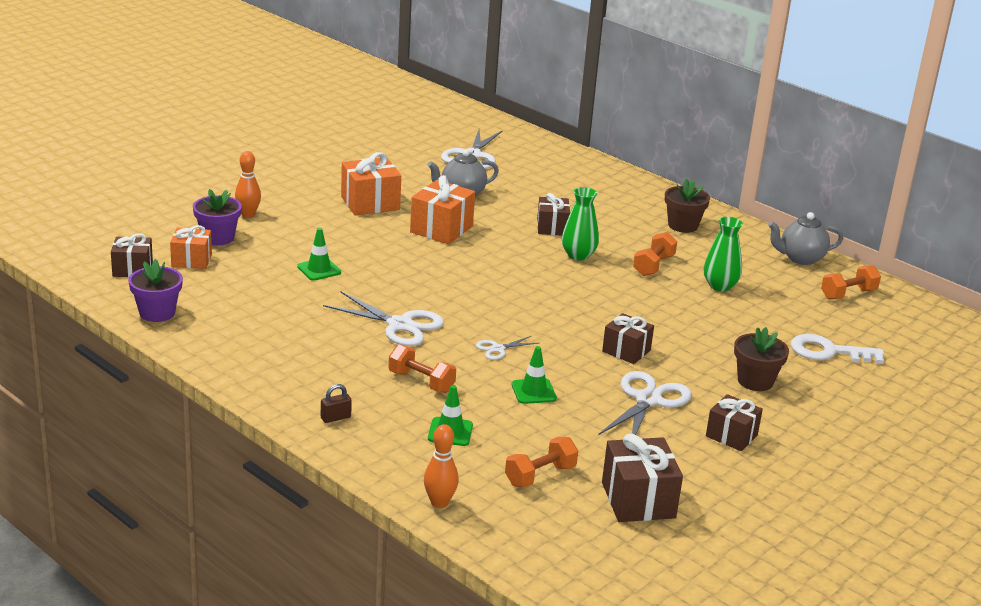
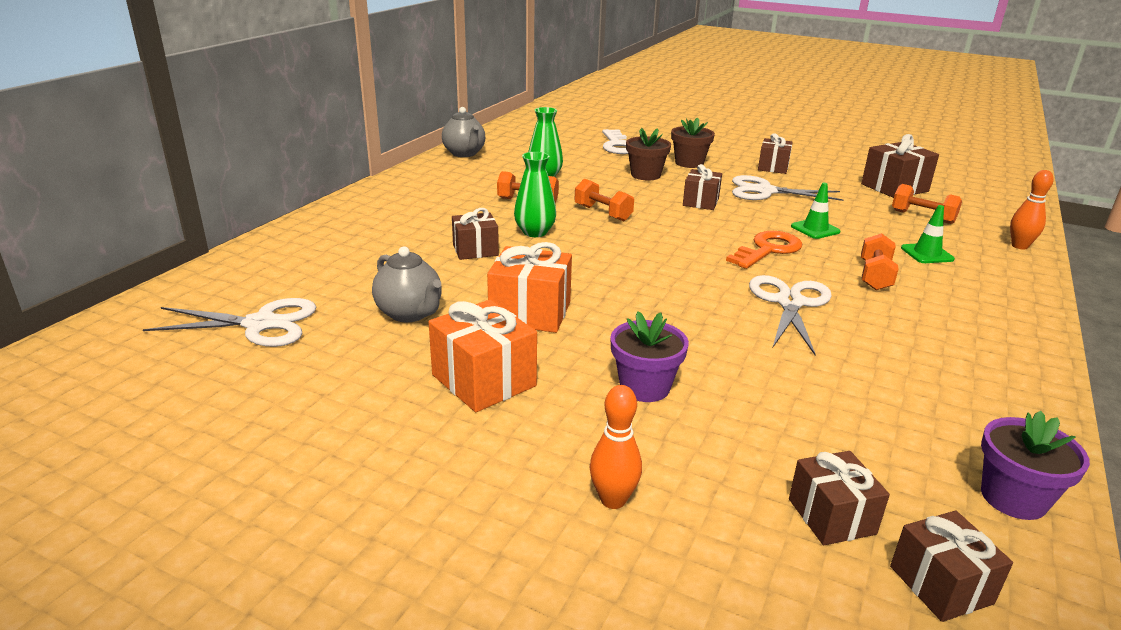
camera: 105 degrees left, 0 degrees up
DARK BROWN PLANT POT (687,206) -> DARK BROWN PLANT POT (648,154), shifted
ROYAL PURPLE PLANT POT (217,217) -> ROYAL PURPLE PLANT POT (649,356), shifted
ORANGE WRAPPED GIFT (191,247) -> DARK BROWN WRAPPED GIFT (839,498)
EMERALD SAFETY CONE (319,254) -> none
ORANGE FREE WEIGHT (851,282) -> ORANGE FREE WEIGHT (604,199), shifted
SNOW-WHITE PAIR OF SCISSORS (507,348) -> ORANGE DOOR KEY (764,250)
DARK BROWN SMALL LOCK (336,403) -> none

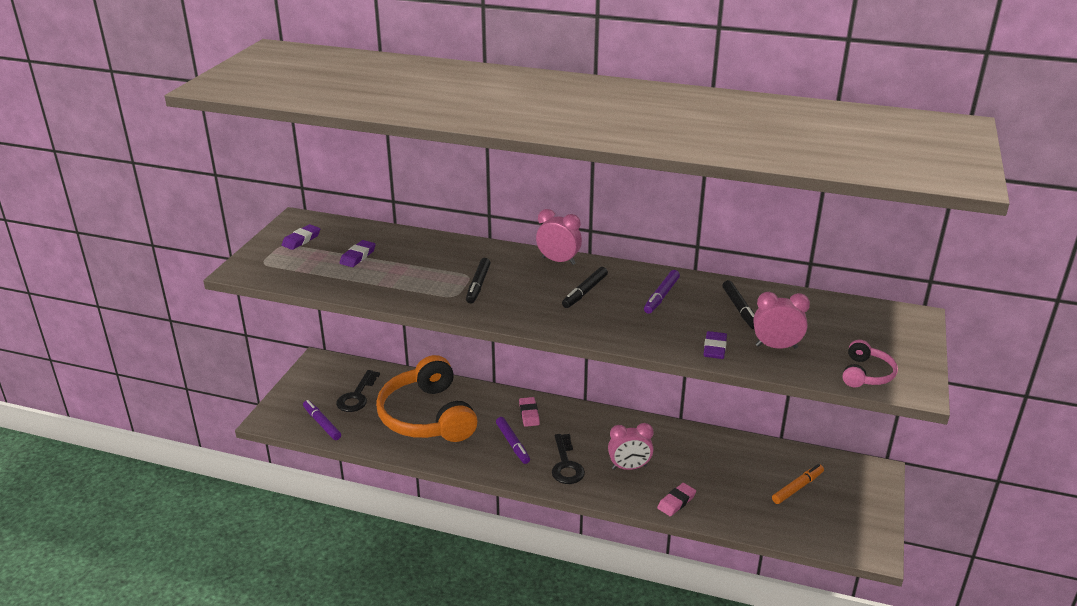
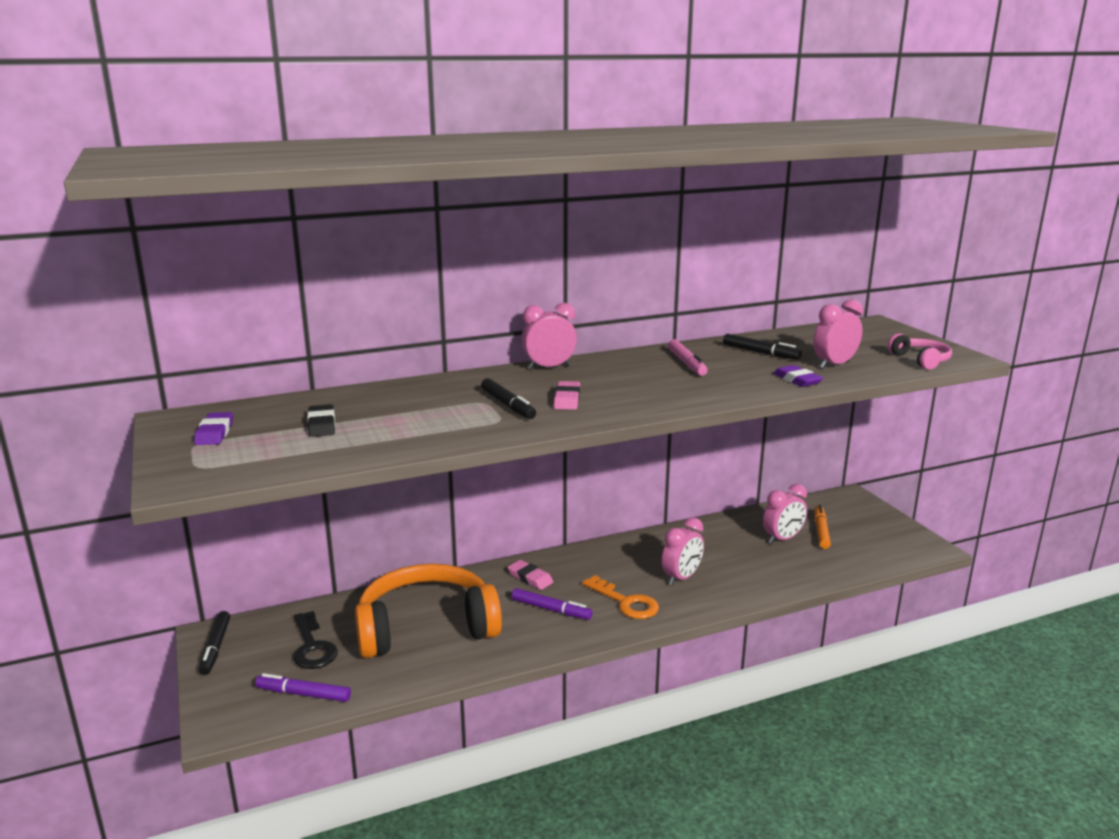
camera: 40 degrees left, 10 degrees down
ROYAL PURPLE ERASER (358,253) -> EBONY ERASER (321,420)
EBONY MARKER (585,287) -> EBONY MARKER (214,643), shifted
ROYAL PURPLE MARKER (662,292) -> PINK MARKER (688,357)
ORANGE HEADSET (427,398) -> ORANGE HEADSET (428,611), 135 degrees clockwise
EBONY DOOR KEY (568,459) -> ORANGE DOOR KEY (620,597)
PINK ERASER (676,499) -> PINK ERASER (567,395), shifted
none -> PINK ALARM CLOCK (785,514)

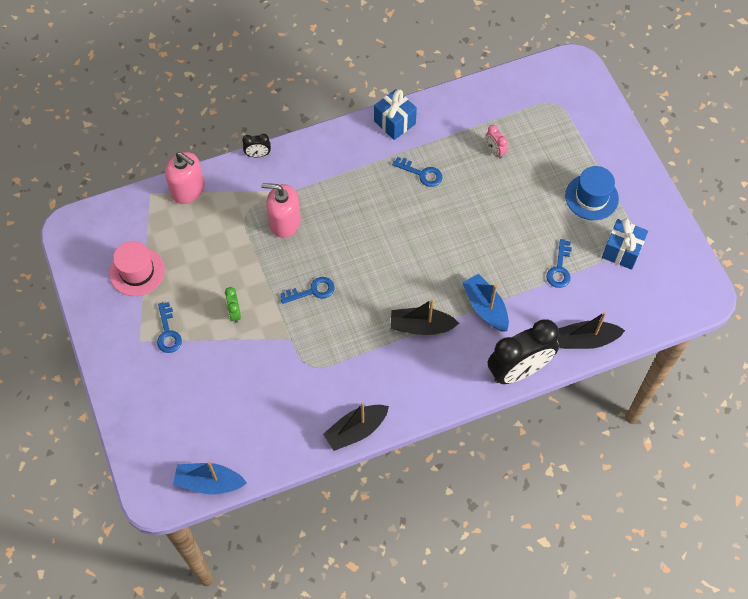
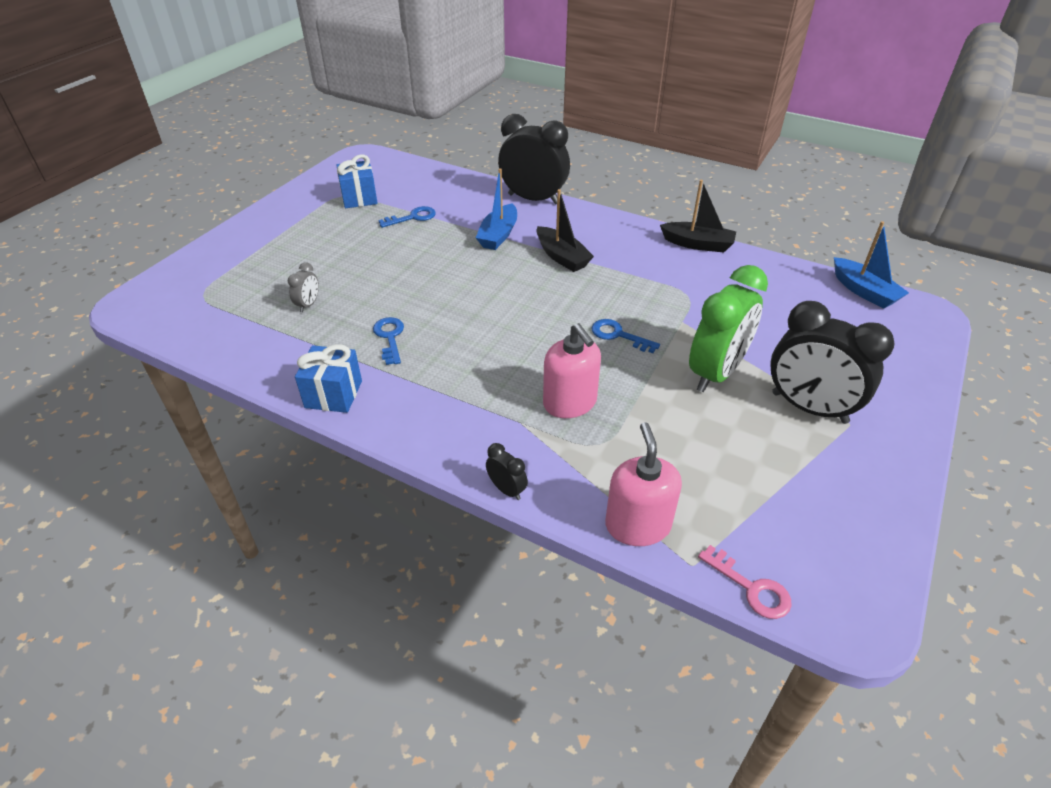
camera: 130 degrees left, 20 degrees down
PINK ALARM CLOCK (496,142) -> GRAY ALARM CLOCK (303,287)
ROYAL BLUE TALL HAT (592,193) -> none
PINK TALL HAT (137,268) -> none
EMERALD ALARM CLOCK (233,305) -> EMERALD ALARM CLOCK (728,328), x2.34
ROYAL BLUE DOOR KEY (169,327) -> EBONY ALARM CLOCK (832,362)
EBONY SAILBOAT (591,330) -> none
none -> PINK DOOR KEY (745,582)

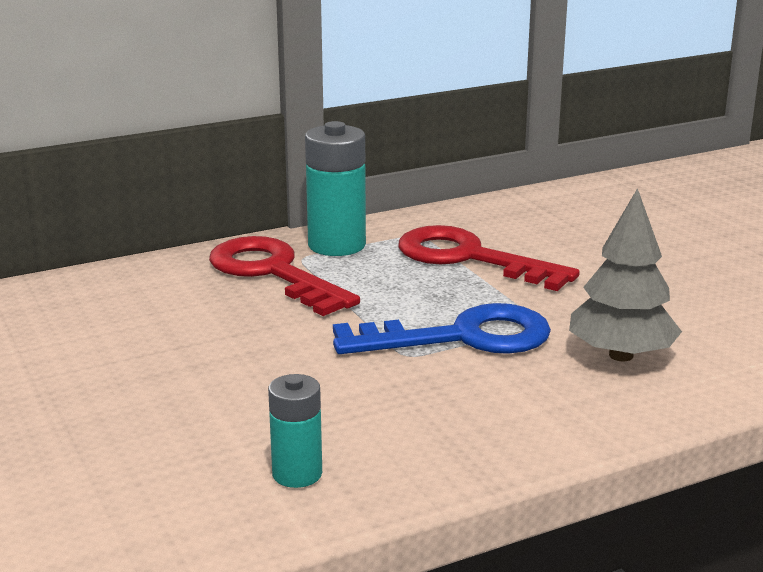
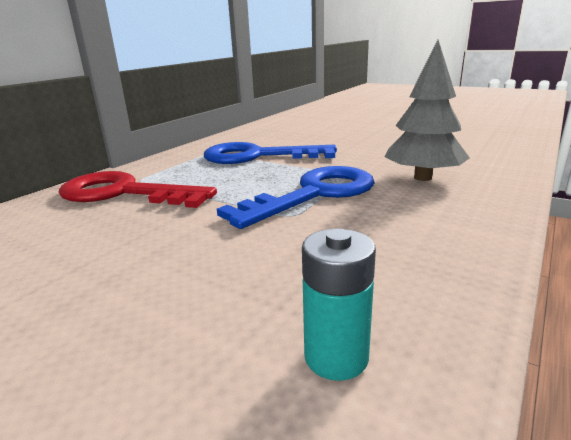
camera: 30 degrees left, 0 degrees up
AQUA POWER CELL (335,188) -> none
CRIMSON DOOR KEY (489,258) -> ROYAL BLUE DOOR KEY (270,153)

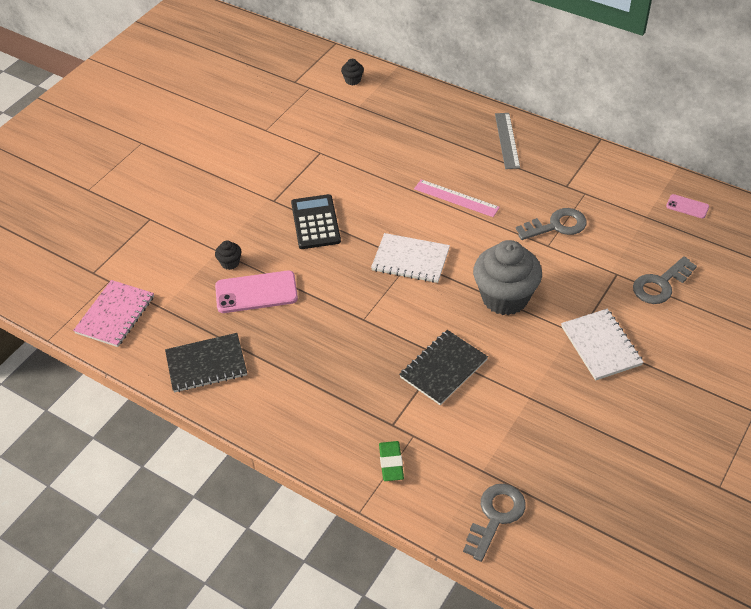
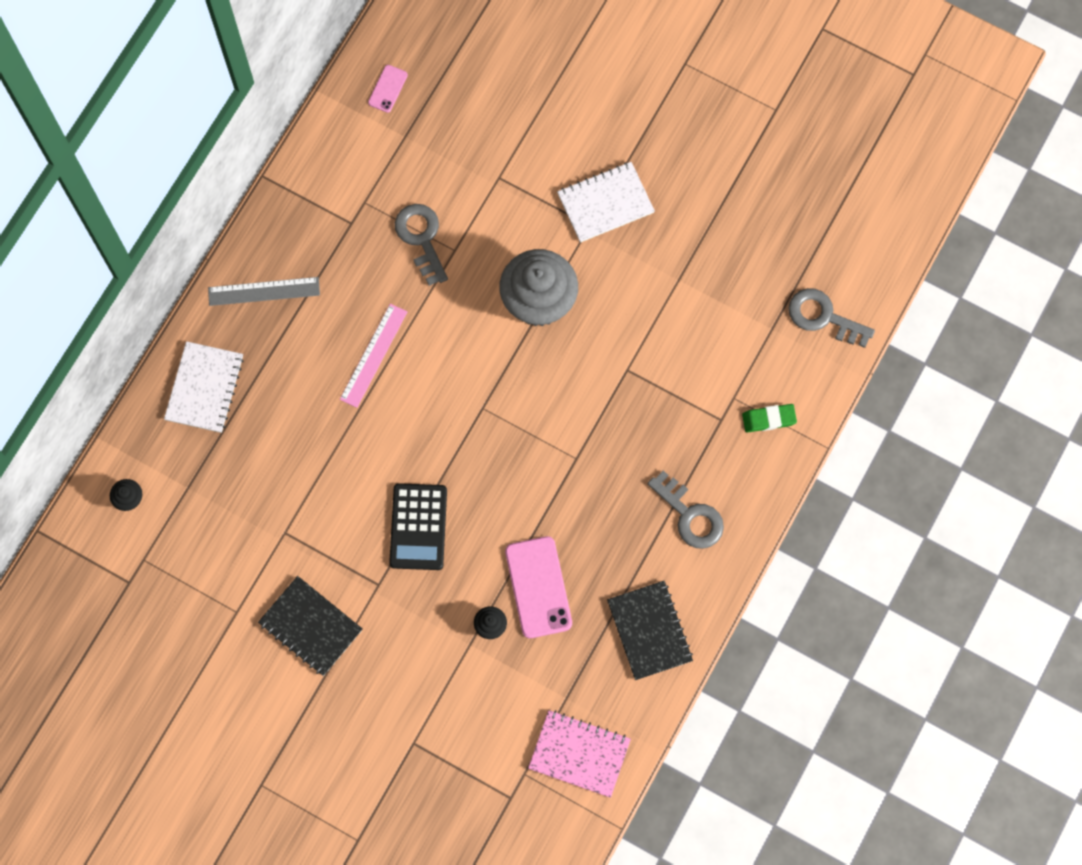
camera: 95 degrees left, 25 degrees up
EBONY POCKET CALCULATOR (316,221) -> EBONY POCKET CALCULATOR (418,526), 75 degrees counterclockwise
SNOW-WHITE EXERCISE BOOK (410,258) -> SNOW-WHITE EXERCISE BOOK (204,387), shifted
GRAY DOOR KEY (665,280) -> GRAY DOOR KEY (685,509), shifted
EBONY EXERCISE BOOK (443,367) -> EBONY EXERCISE BOOK (310,626), shifted

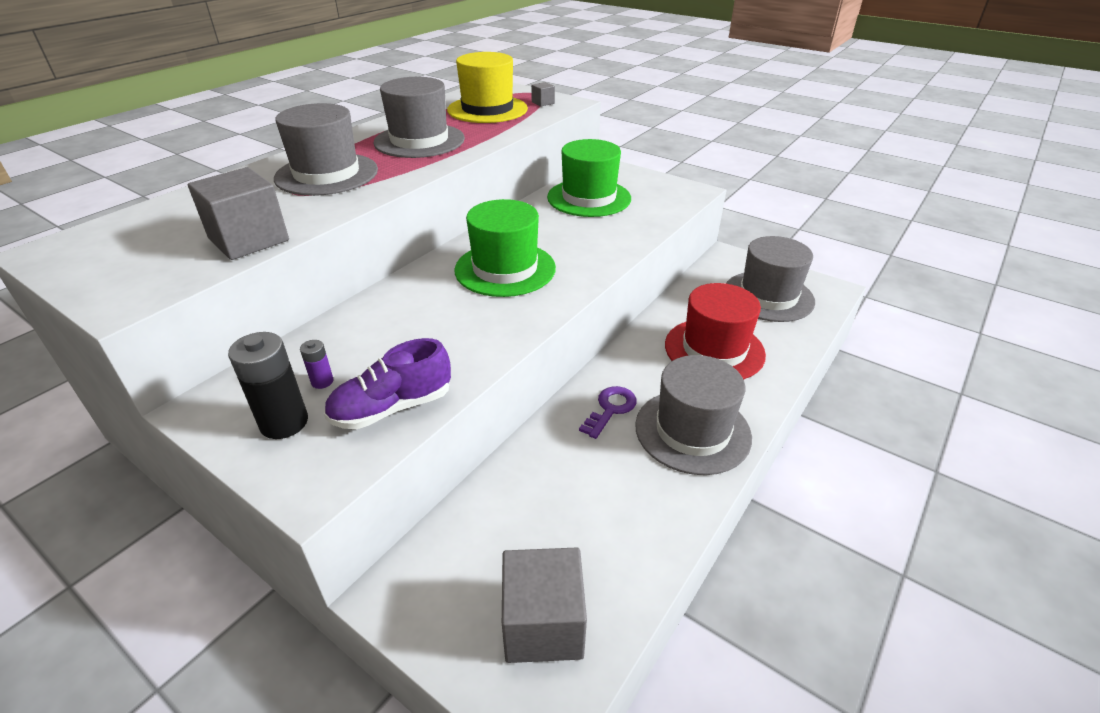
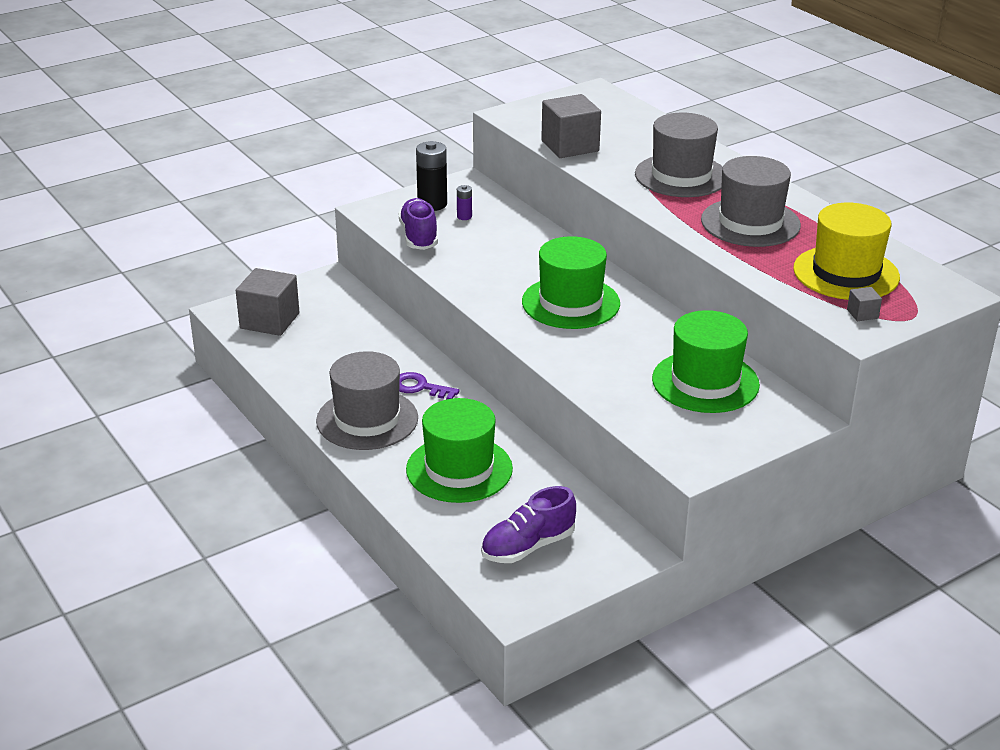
camera: 110 degrees right, 5 degrees down
GRAY TALL HAT (770,279) -> ROYAL PURPLE SHOE (528,524)
CRIMSON TALL HAT (715,331) -> EMERALD TALL HAT (459,450)
ROYAL PURPLE DOOR KEY (608,412) -> ROYAL PURPLE DOOR KEY (429,385), 150 degrees clockwise

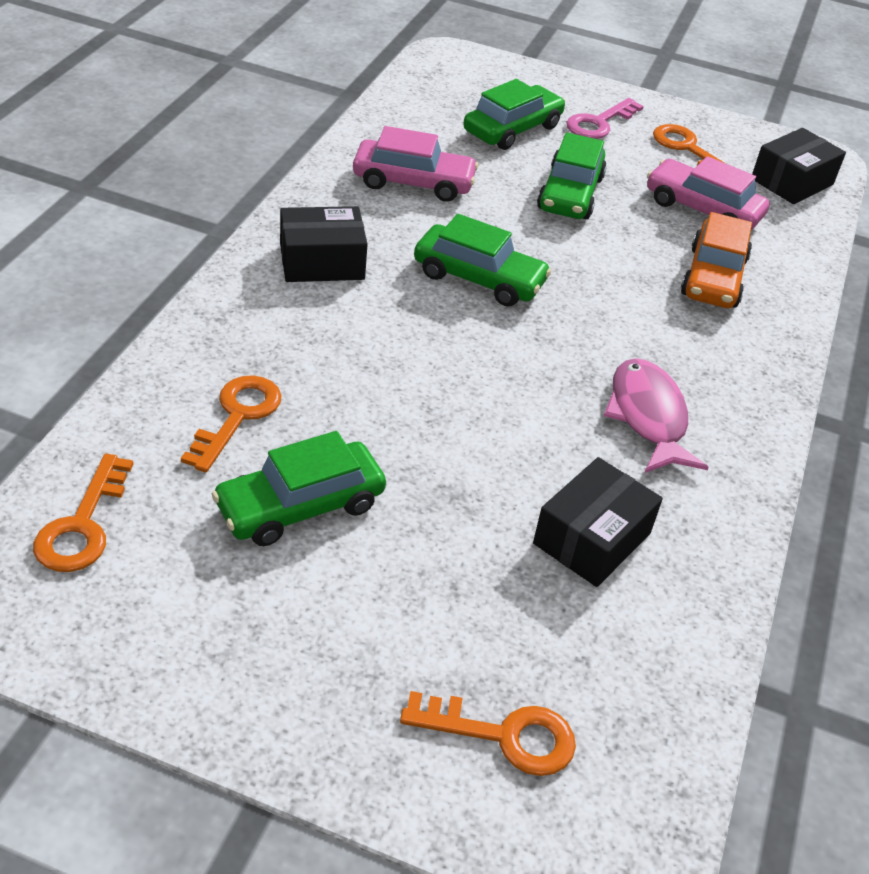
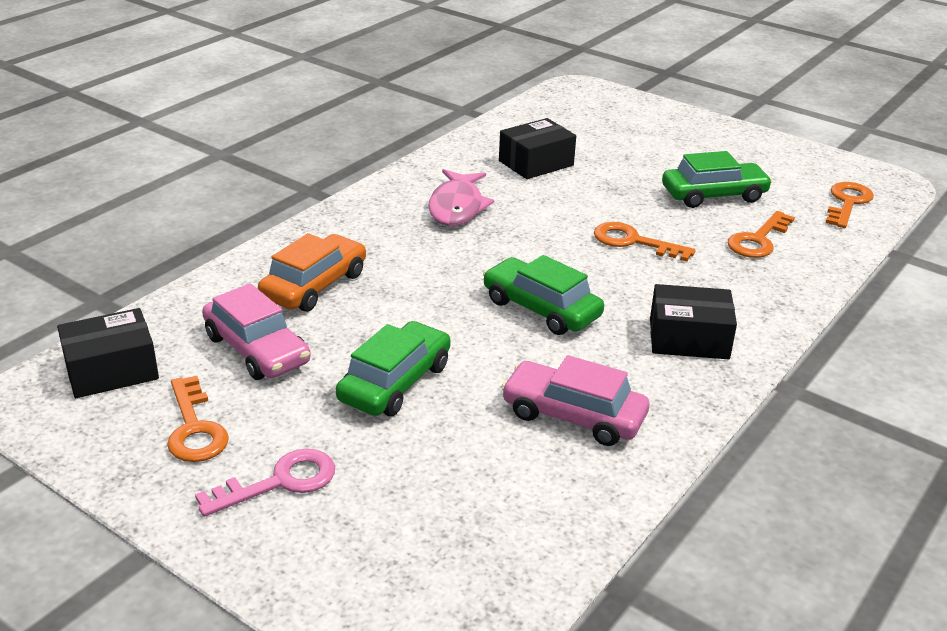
camera: 160 degrees left, 10 degrees down
EMERALD AUTOMOBILE (514,114) -> none
ORANGE DOOR KEY (488,733) -> ORANGE DOOR KEY (645,241), shifted

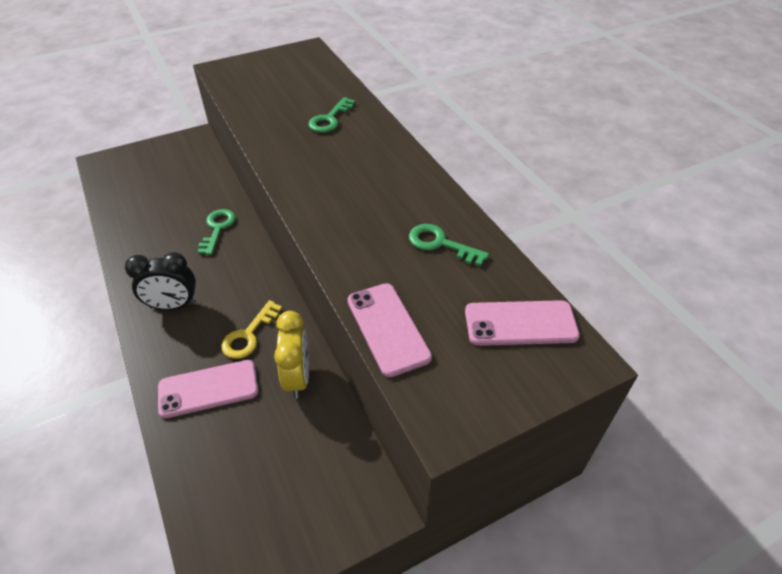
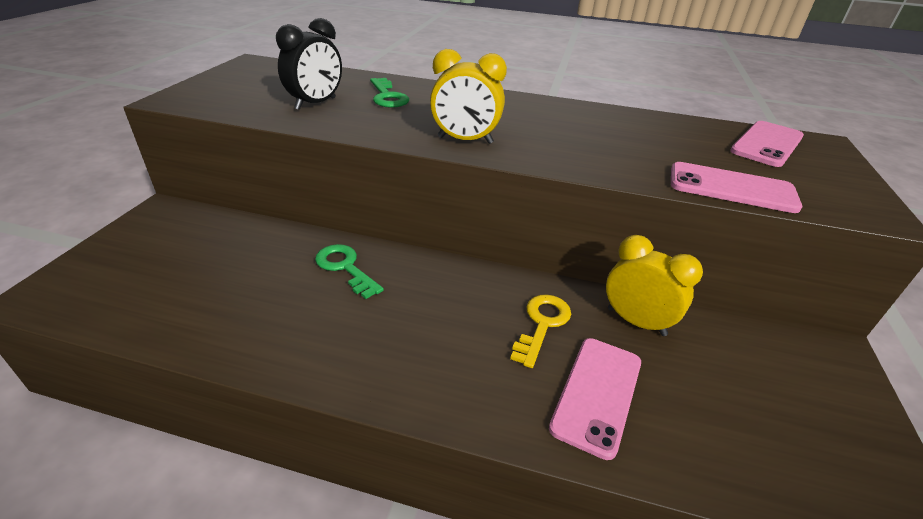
camera: 50 degrees left, 10 degrees down
EMERALD DOOR KEY (449,245) -> none
EBONY ALARM CLOCK (160,281) -> EBONY ALARM CLOCK (309,64), shifted
GOLDEN DOOR KEY (251,329) -> GOLDEN DOOR KEY (540,331), 135 degrees counterclockwise
none -> GOLDEN ALARM CLOCK (468,96)

